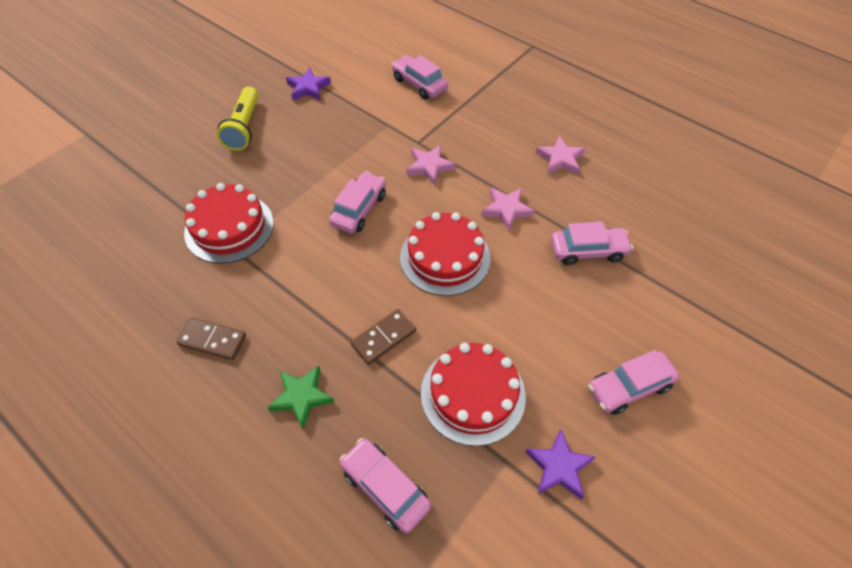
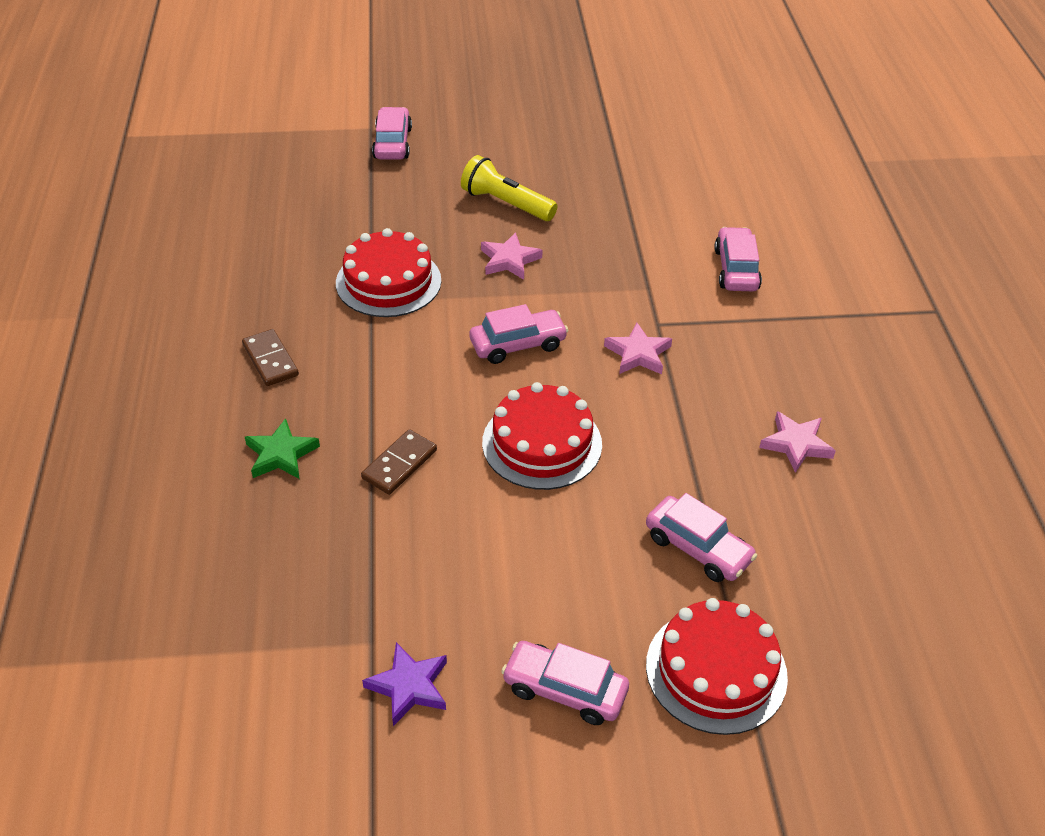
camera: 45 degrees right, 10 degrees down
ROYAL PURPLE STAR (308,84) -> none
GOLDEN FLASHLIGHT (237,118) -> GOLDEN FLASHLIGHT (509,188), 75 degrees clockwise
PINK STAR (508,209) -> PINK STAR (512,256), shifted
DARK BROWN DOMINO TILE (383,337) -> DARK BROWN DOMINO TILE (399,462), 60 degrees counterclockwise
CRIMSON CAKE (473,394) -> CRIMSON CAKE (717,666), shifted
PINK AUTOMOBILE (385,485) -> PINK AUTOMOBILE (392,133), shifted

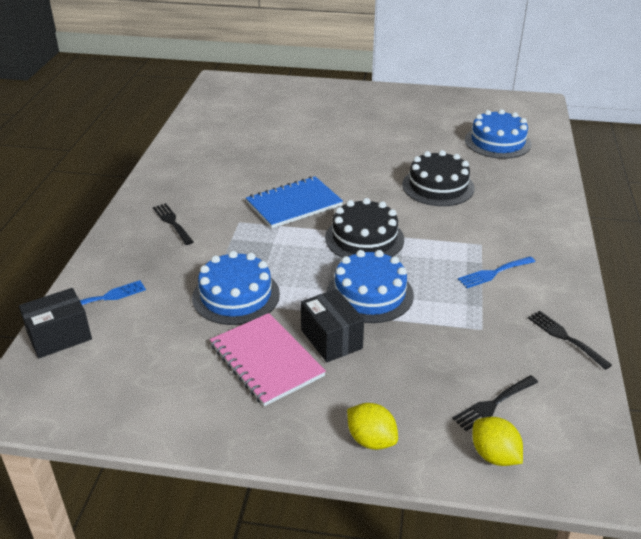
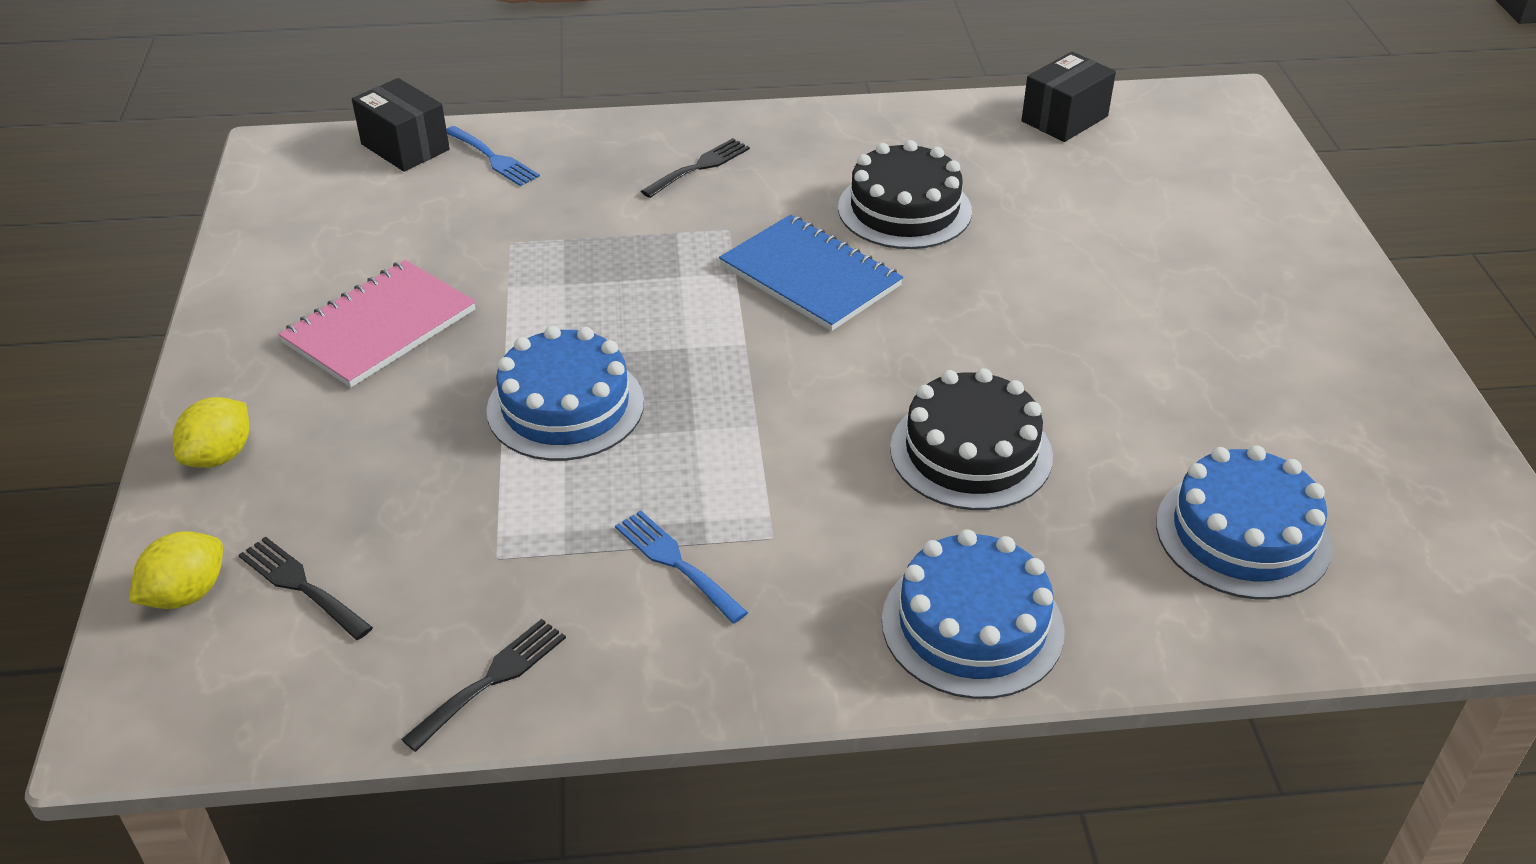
camera: 75 degrees right, 5 degrees up
EBONY CAKE (364,228) -> EBONY CAKE (905,194), shifted
ROYAL BLUE CAKE (236,288) -> ROYAL BLUE CAKE (973,614), shifted
EBONY PARCEL (332,325) -> EBONY PARCEL (1068,97), shifted

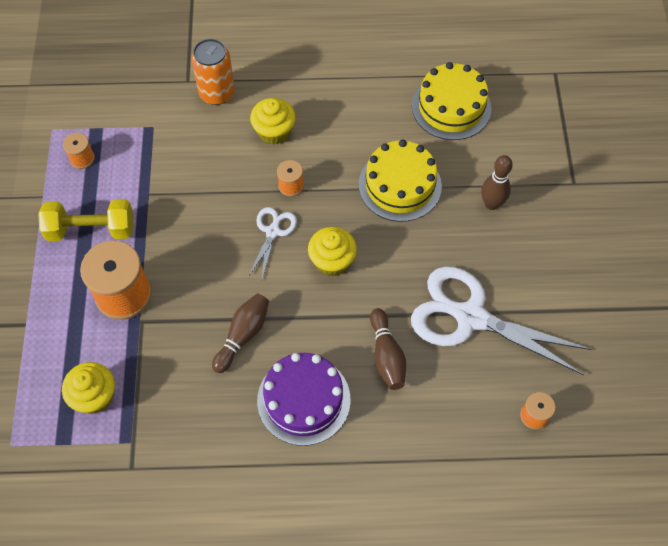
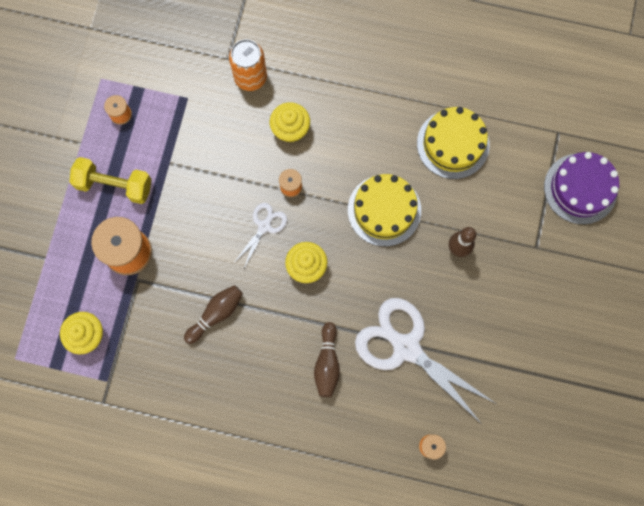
camera: 15 degrees right, 15 degrees up
ROYAL PURPLE CAKE (304,399) -> ROYAL PURPLE CAKE (581,188), shifted

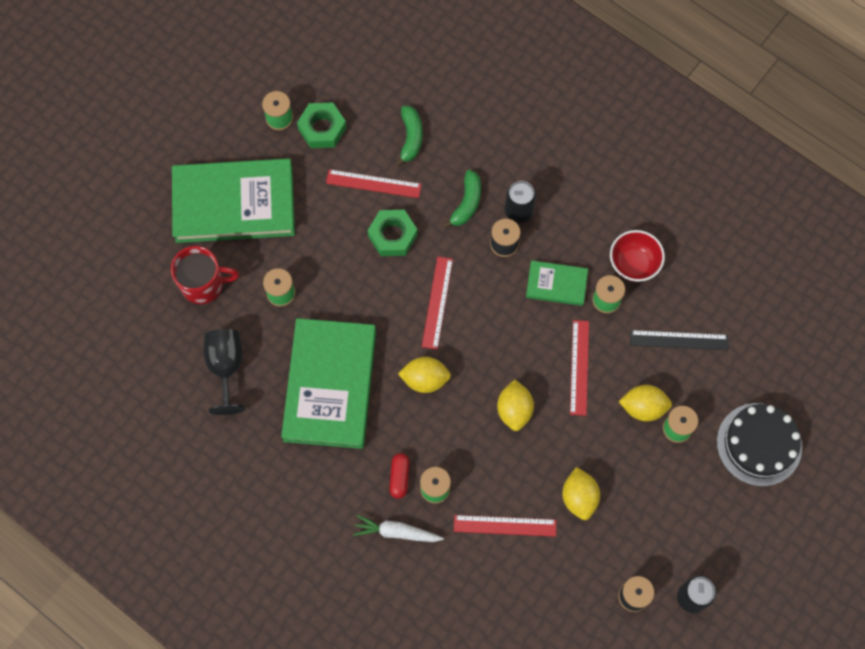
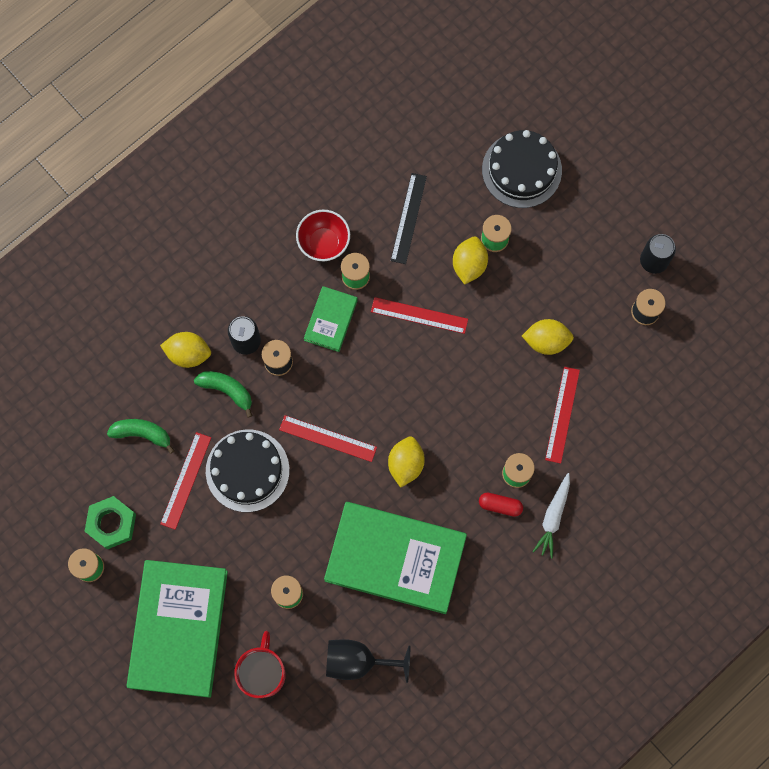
camera: 80 degrees left, 5 degrees up
EMERALD NUT (393,233) -> EBONY CAKE (247,470)
GOLDEN TOY LEMON (515,405) -> GOLDEN TOY LEMON (185,350), shifted

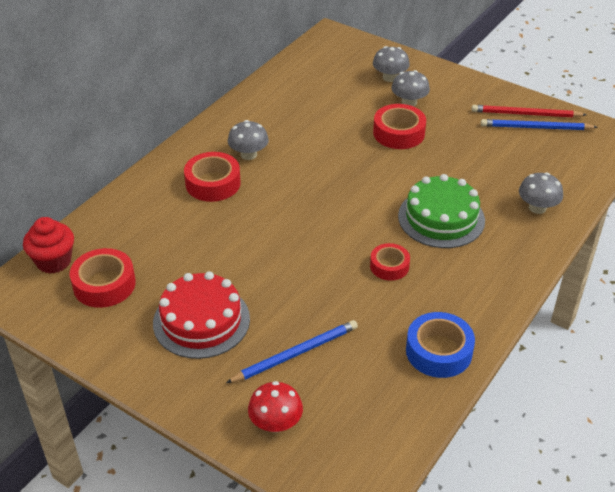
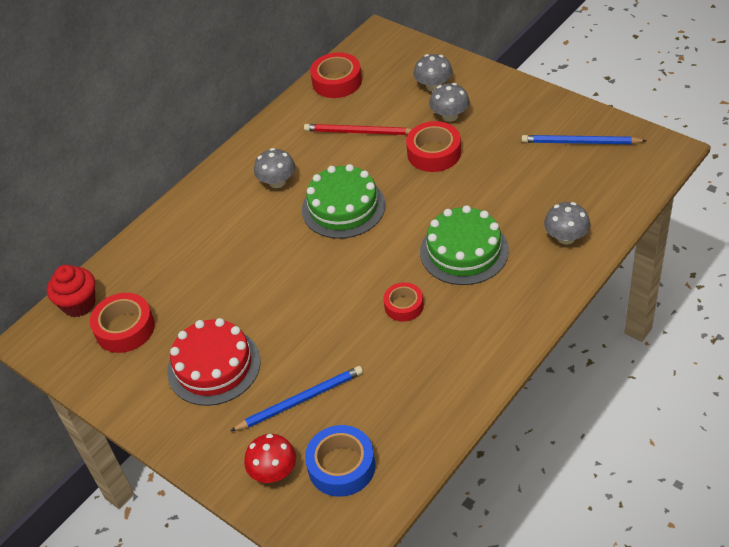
camera: 10 degrees right, 5 degrees up
CRIMSON WOODEN PENCIL (528,111) -> CRIMSON WOODEN PENCIL (358,129), shifted
CRIMSON TAPE (212,177) -> CRIMSON TAPE (336,75), shifted
ROYAL BLUE TAPE (440,345) -> ROYAL BLUE TAPE (340,461), shifted
none -> EMERALD CAKE (344,201)

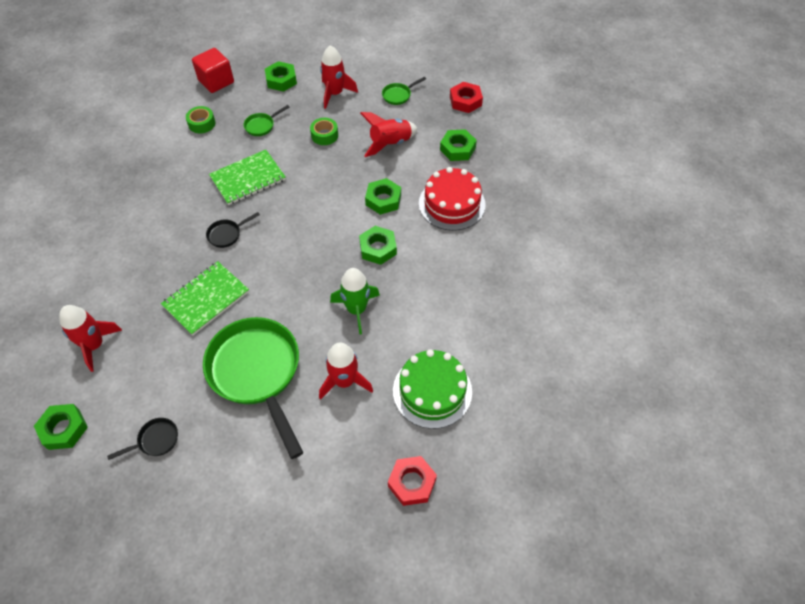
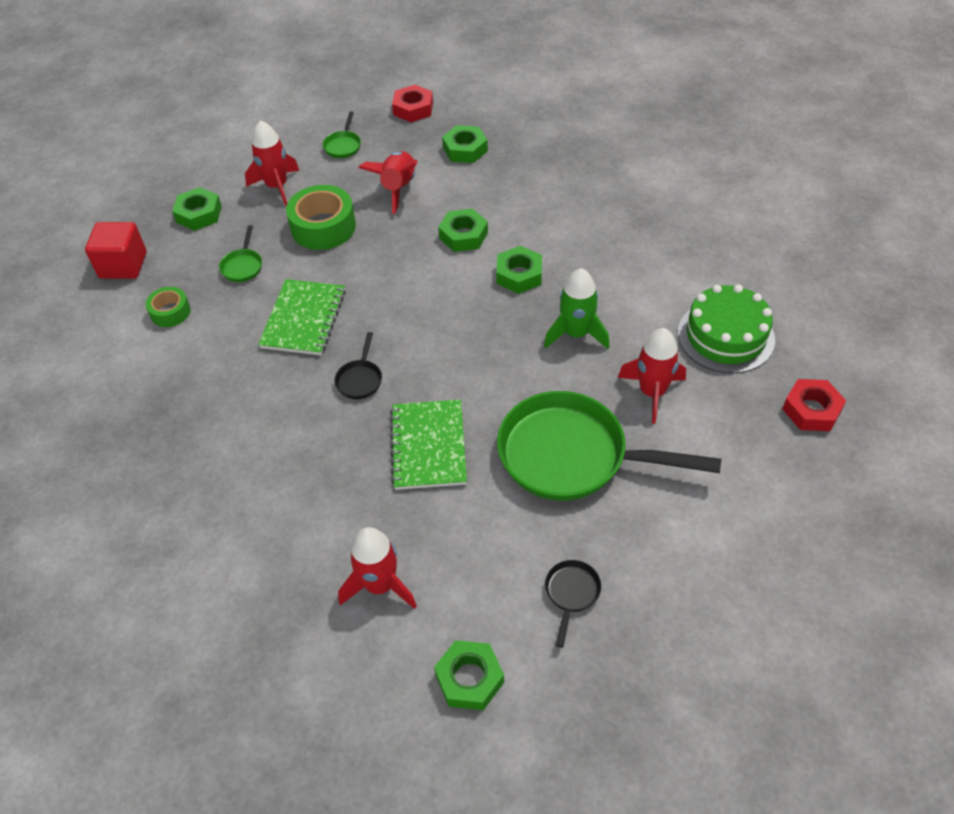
camera: 45 degrees left, 5 degrees down
EMERALD TAPE (324,131) -> EMERALD TAPE (321,217), x1.75
CRIMSON CAKE (452,199) -> none

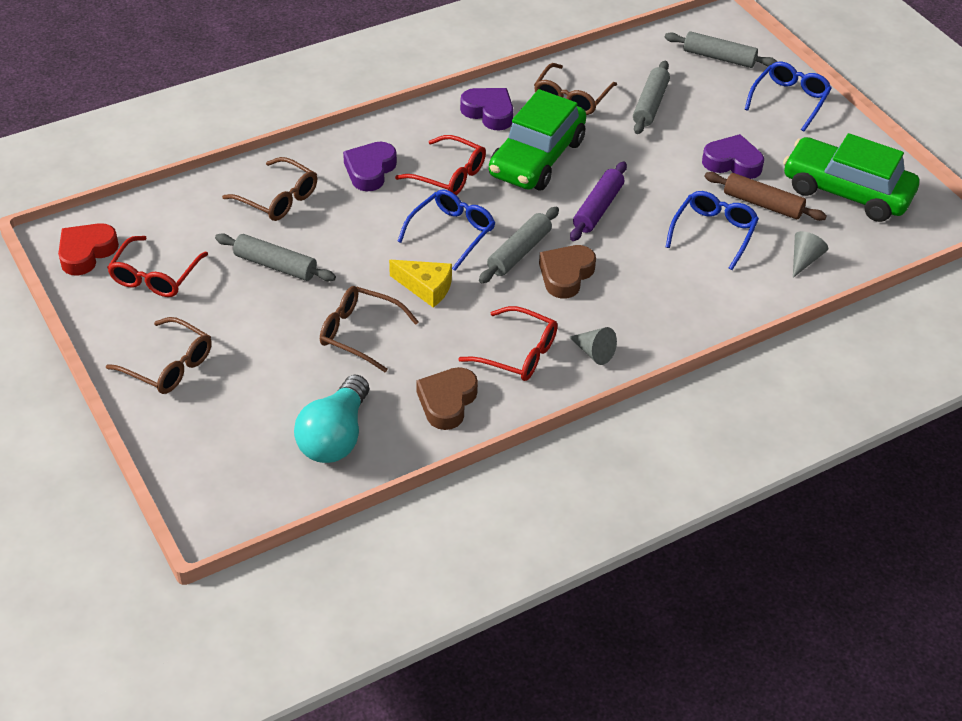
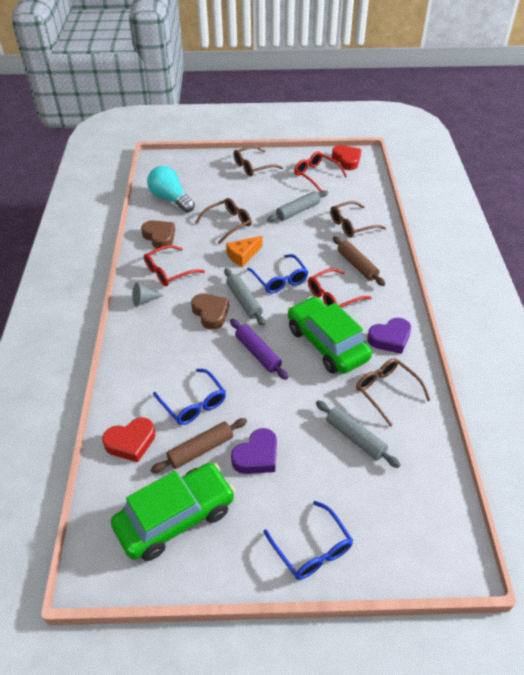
camera: 120 degrees right, 0 degrees up
GRAY PASTRY ROLLER (721,49) -> none
ROYAL PURPLE HEART SHAPE (370,166) -> DARK BROWN PASTRY ROLLER (359,261)
GRAY SOLID CONE (810,254) -> CRIMSON HEART SHAPE (128,439)
GOLDEN CHEESE (420,284) -> ORANGE CHEESE (244,251)

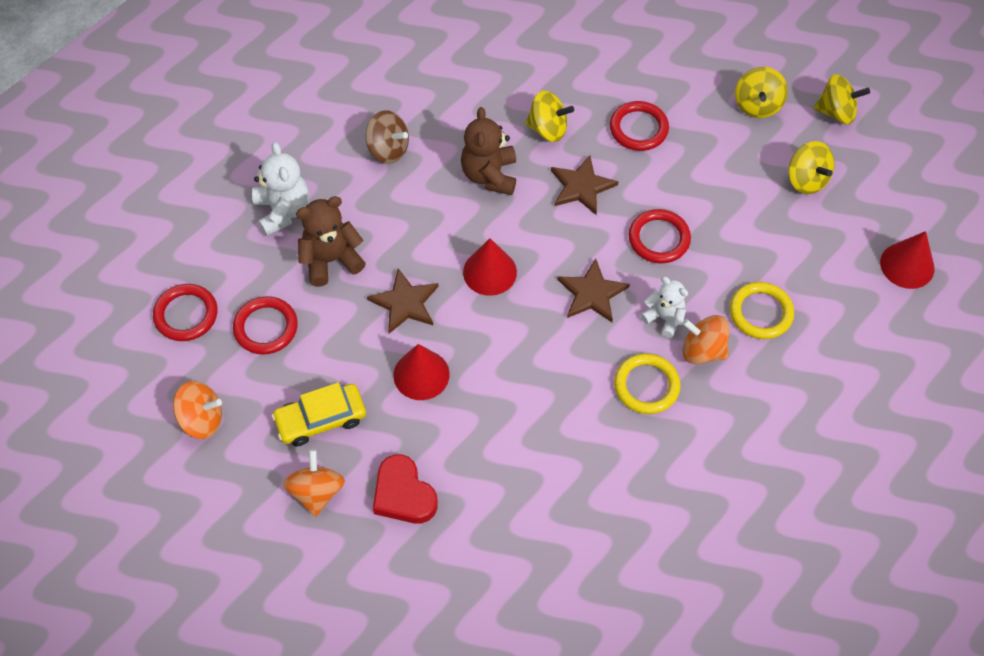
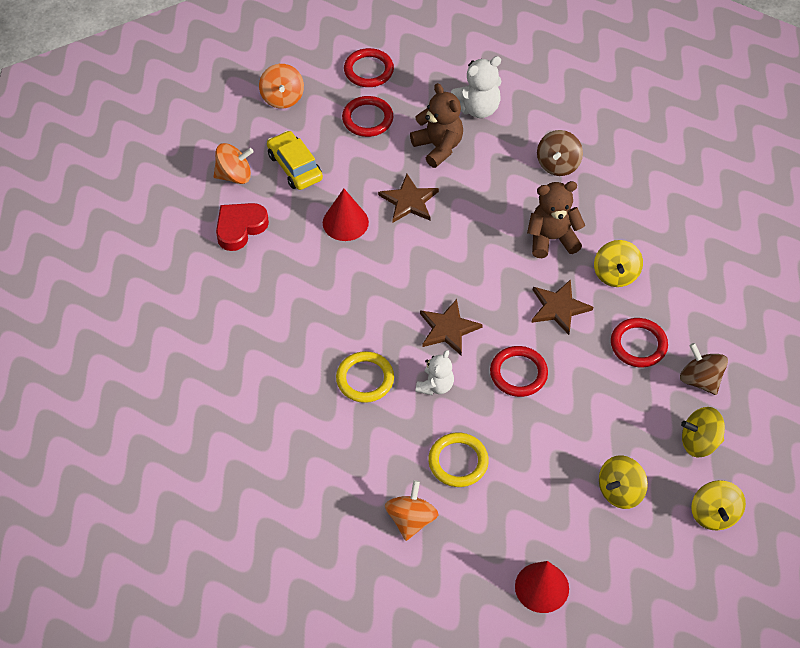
camera: 80 degrees right, 5 degrees down
CRIMSON SOLID CONE (490,267) -> none
ORANGE TOY TOP (705,339) -> ORANGE TOY TOP (411,510), shifted
none -> DARK BROWN TOY TOP (704,369)

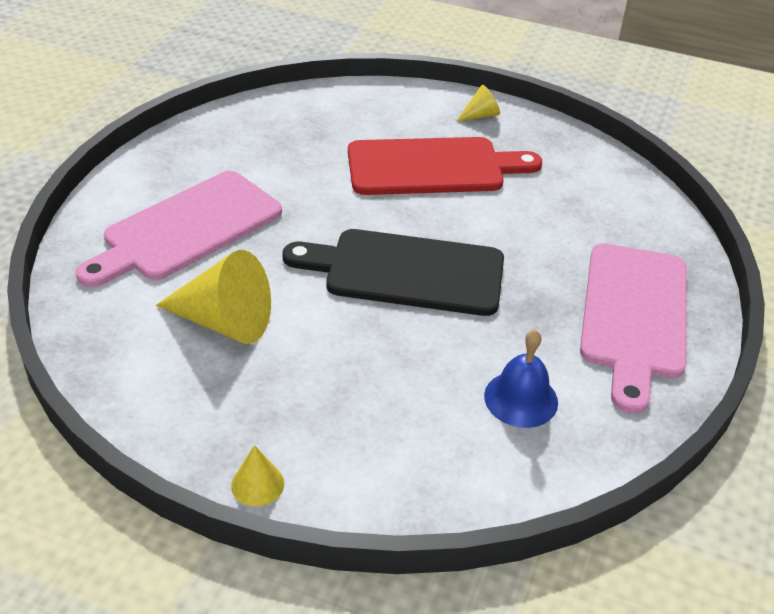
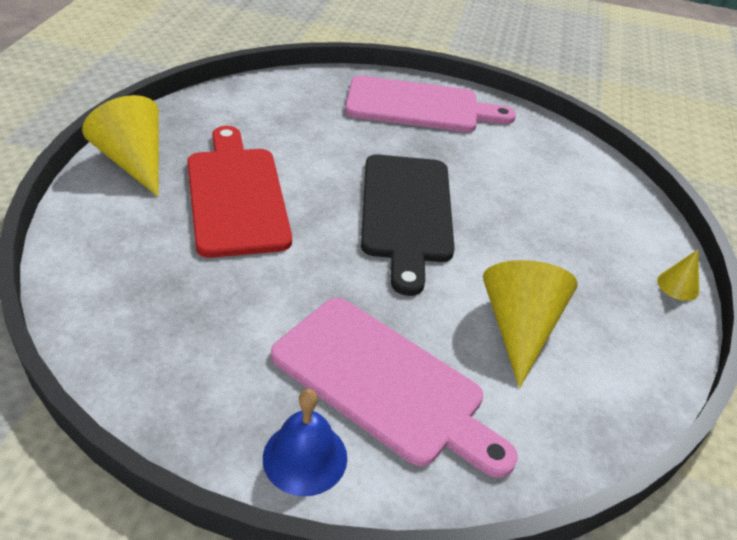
camera: 100 degrees left, 0 degrees up
GOLDEN SOLID CONE (478,103) -> GOLDEN SOLID CONE (120,146), x2.03
ROYAL BLUE SCHOOL BELL (521,379) -> ROYAL BLUE SCHOOL BELL (305,442), shifted

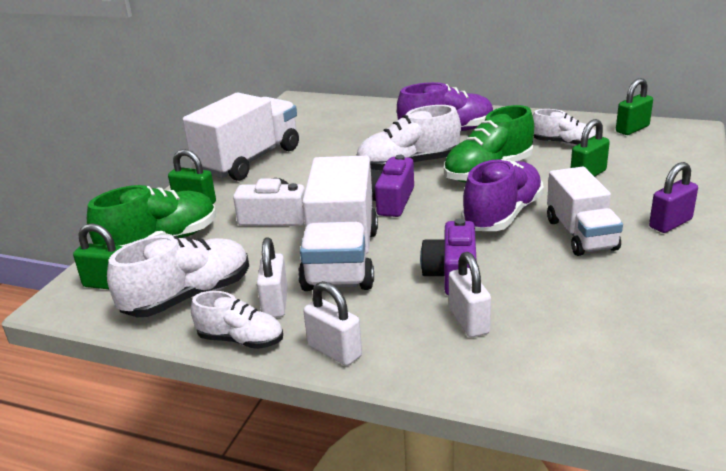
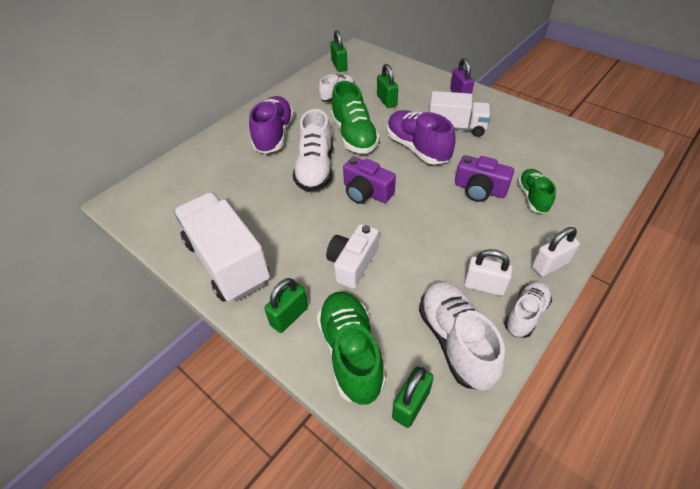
camera: 70 degrees left, 20 degrees up
SNOW-WHITE TOY TRUCK (338,223) -> none
SNOW-WHITE SMALL LOCK (470,294) -> EMERALD SHOE (537,191)

